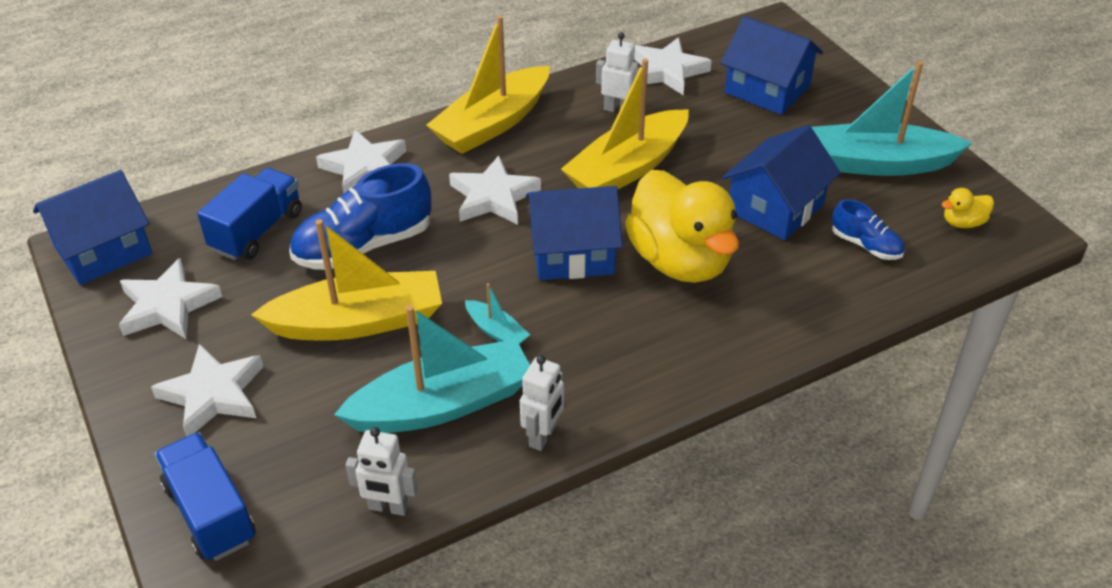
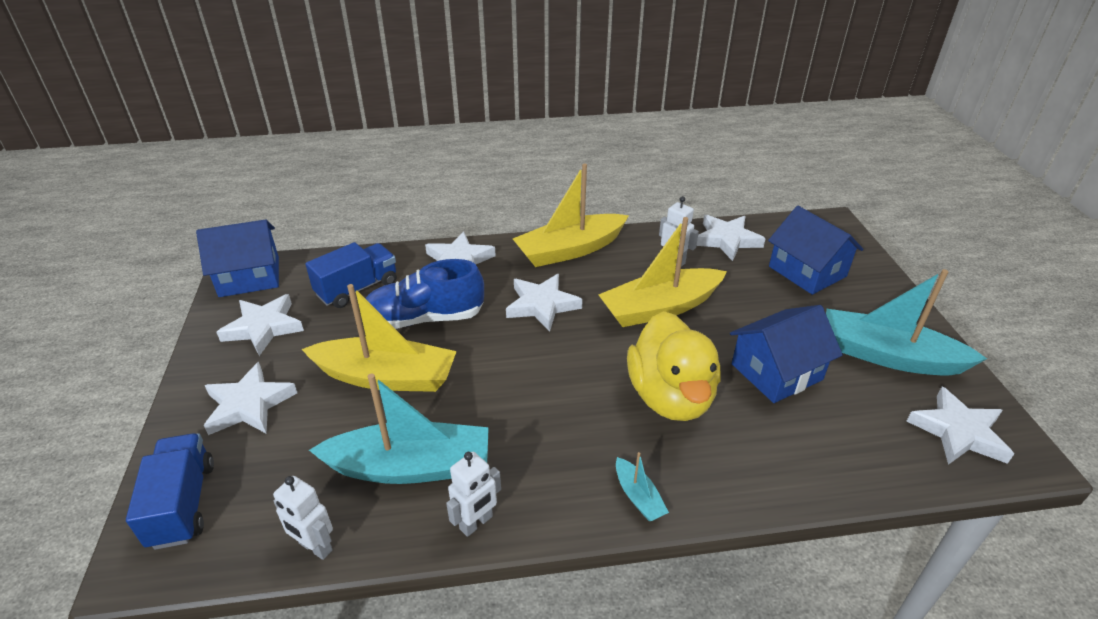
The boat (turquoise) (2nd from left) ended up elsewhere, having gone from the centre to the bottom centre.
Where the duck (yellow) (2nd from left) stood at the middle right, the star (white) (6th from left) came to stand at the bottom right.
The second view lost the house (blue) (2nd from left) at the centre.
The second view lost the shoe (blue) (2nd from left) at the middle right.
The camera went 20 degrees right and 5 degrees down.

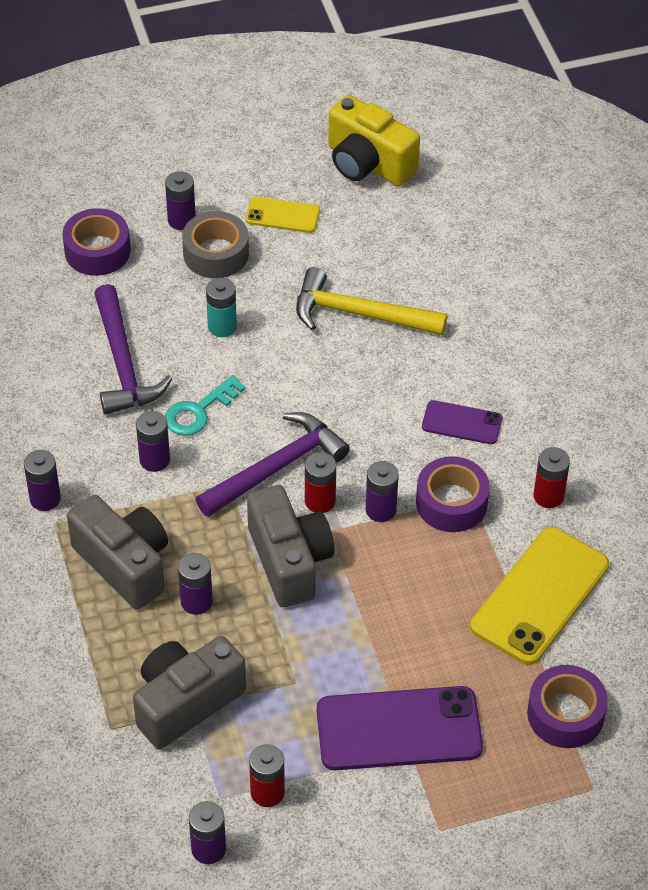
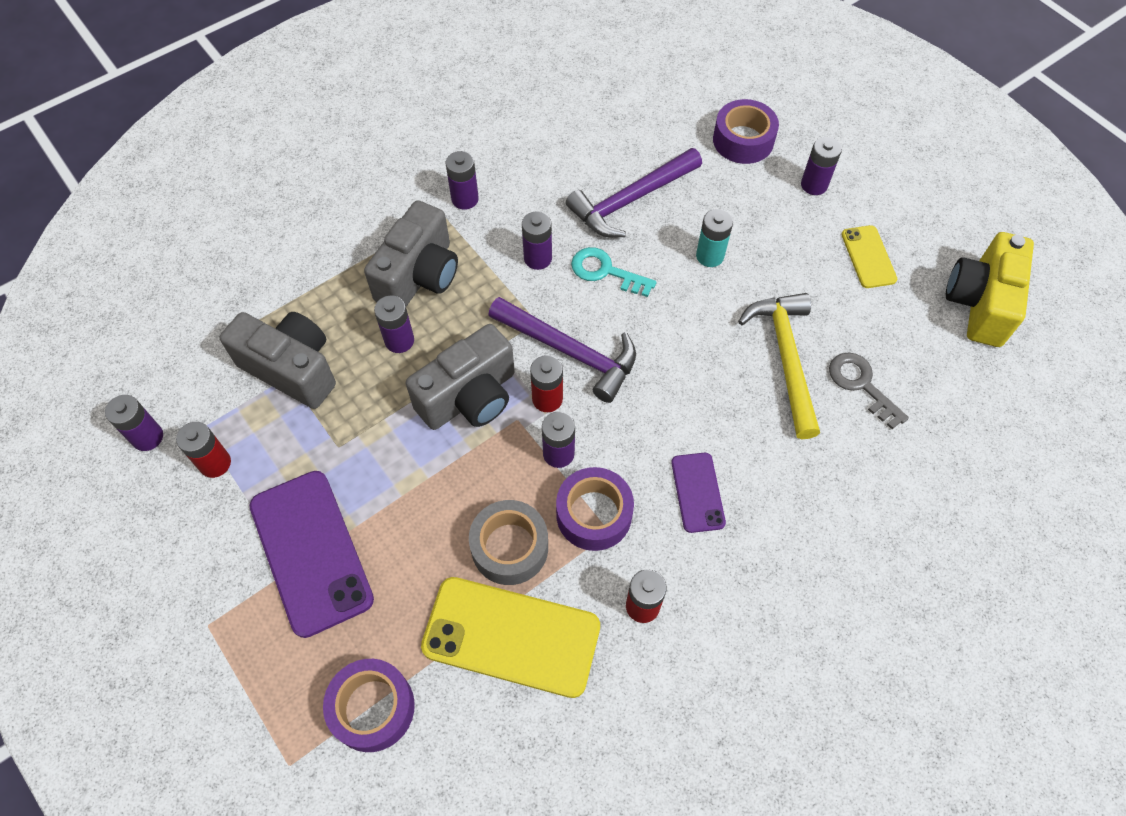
The tape (grey) ended up elsewhere, having gone from the top left to the centre.
The second view gained the key (grey) at the middle right.
The camera went 70 degrees right and 10 degrees up.

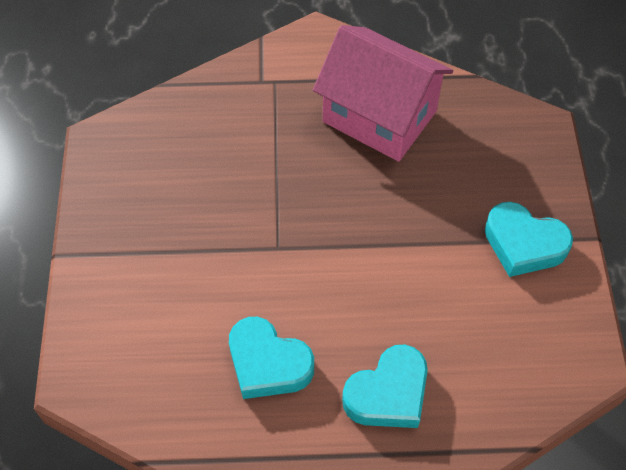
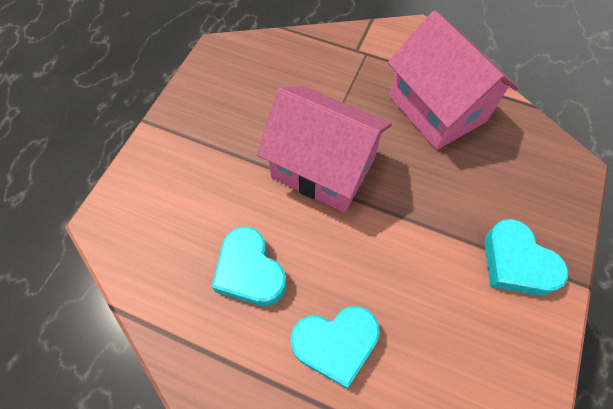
The second view gained the house (pink) (1st from left) at the centre.
The camera went 25 degrees right and 5 degrees up.

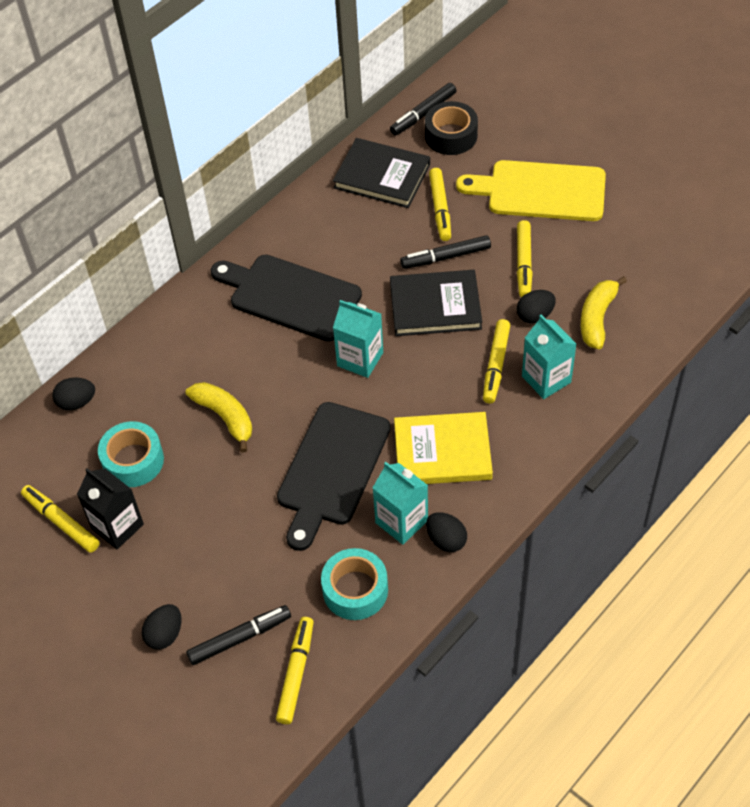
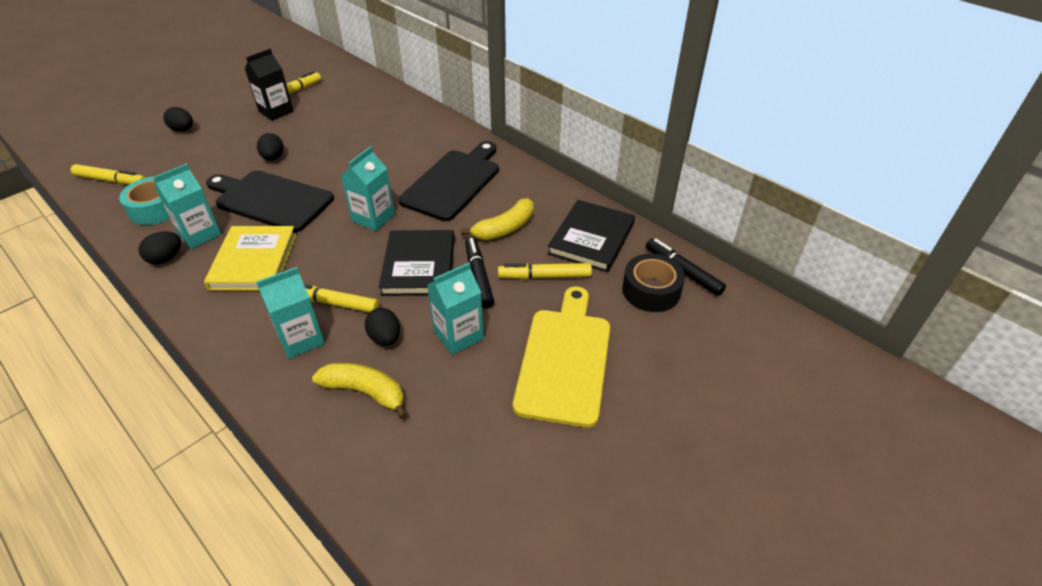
The egg (black) (1st from left in the first image) ended up elsewhere, having gone from the middle left to the top left.
Where the marker (yellow) (5th from left) stood at the top right, the carton (turquoise) (4th from left) came to stand at the centre.
The banana (yellow) (1st from left in the first image) ended up elsewhere, having gone from the middle left to the centre.
The second view lost the tape (turquoise) (1st from left) at the middle left.
The second view lost the marker (black) (1st from left) at the bottom left.
The camera went 90 degrees right and 10 degrees down.

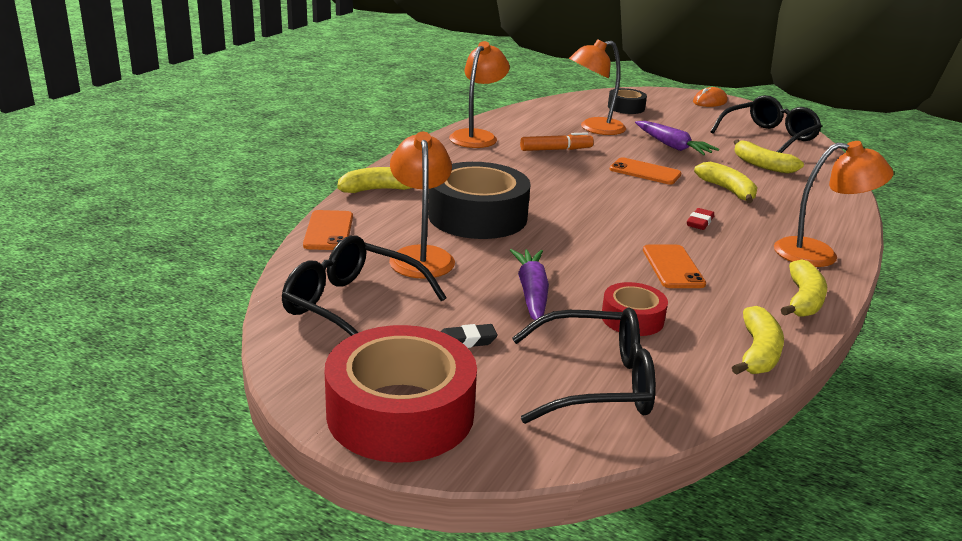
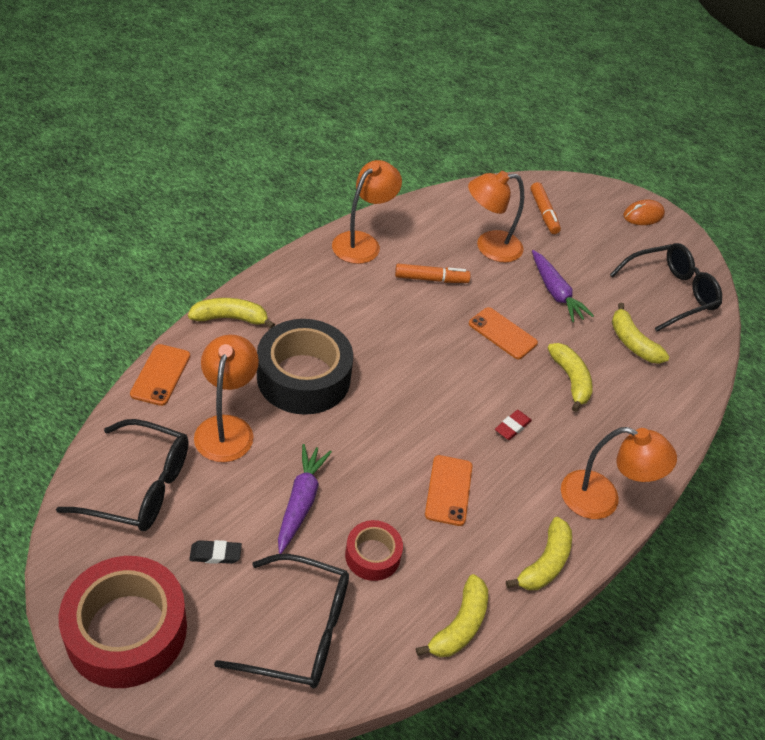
The glasses (black) (1st from left) at the centre ended up facing another way, 150 degrees clockwise from before.
Where the tape (black) (2nd from left) stood at the top centre, the marker (orange) (2nd from left) came to stand at the top right.
The camera went 10 degrees right and 20 degrees up.

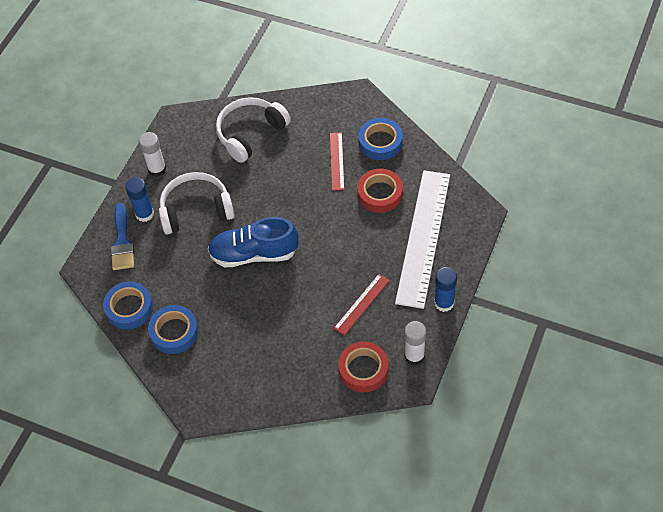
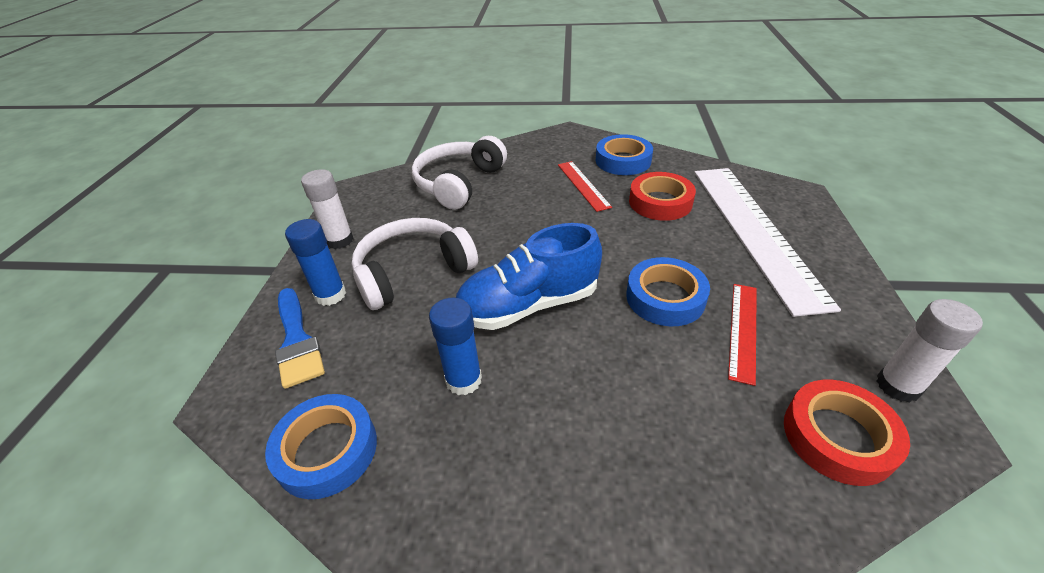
The glue stick (blue) (2nd from left) ended up elsewhere, having gone from the middle right to the centre.
The tape (blue) (2nd from left in the first image) ended up elsewhere, having gone from the middle left to the centre.
The camera went 20 degrees left and 15 degrees down.

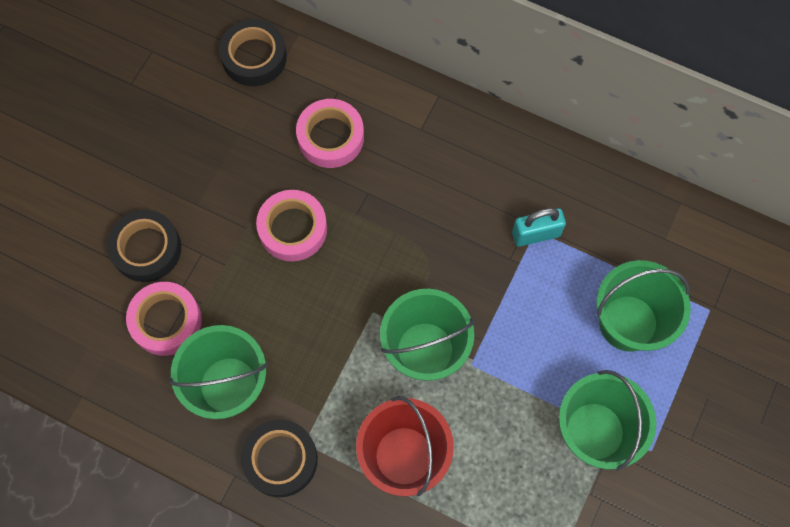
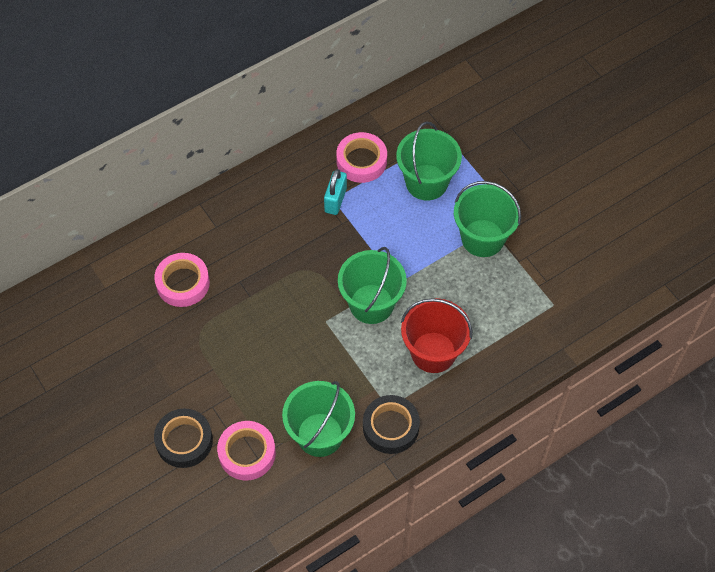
The tape (pink) (2nd from left in the first image) ended up elsewhere, having gone from the centre to the top centre.
The second view lost the tape (black) (2nd from left) at the top left.
The camera went 60 degrees left and 10 degrees down.

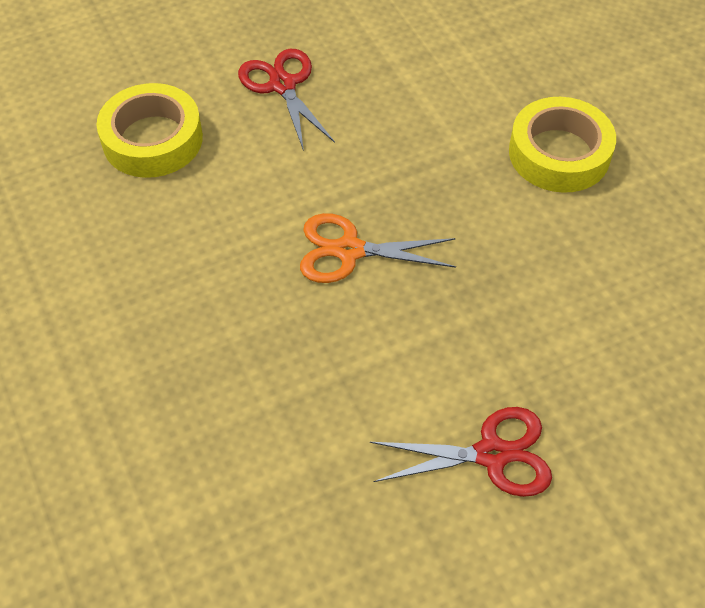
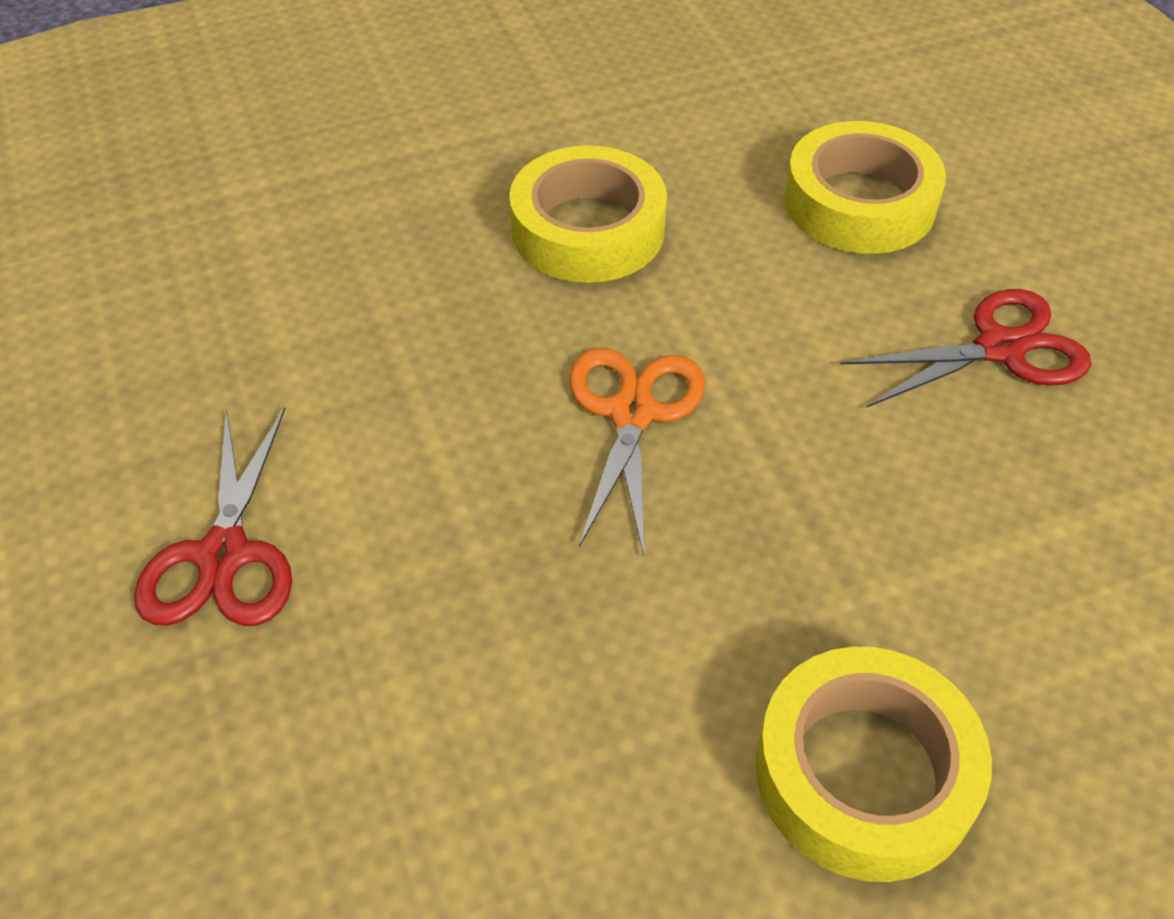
The second view gained the tape (yellow) (1st from left) at the top centre.
The camera went 95 degrees right and 5 degrees down.

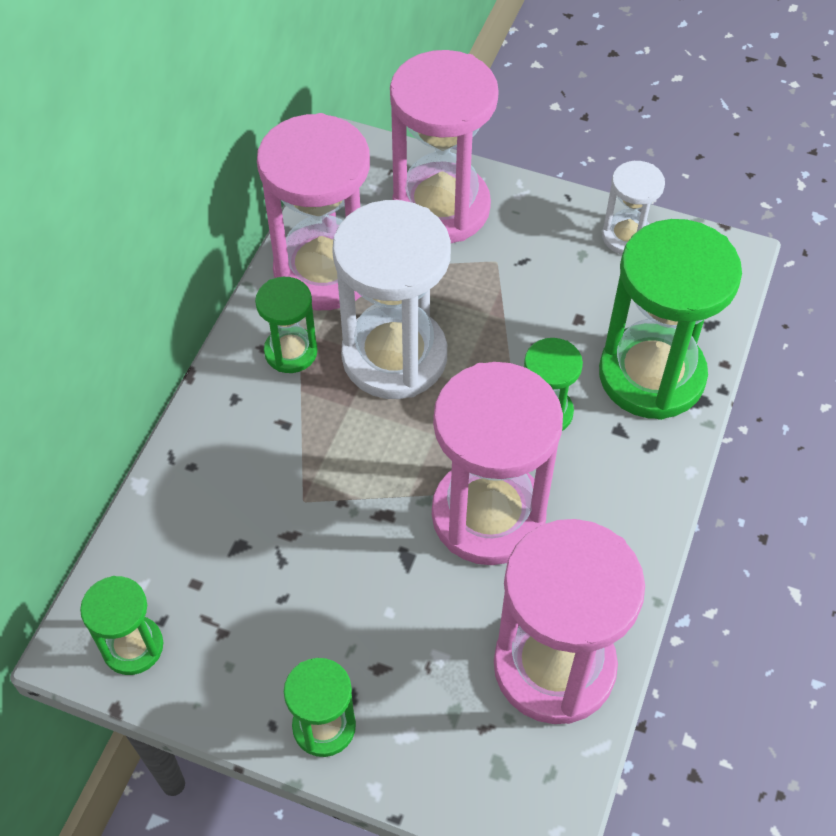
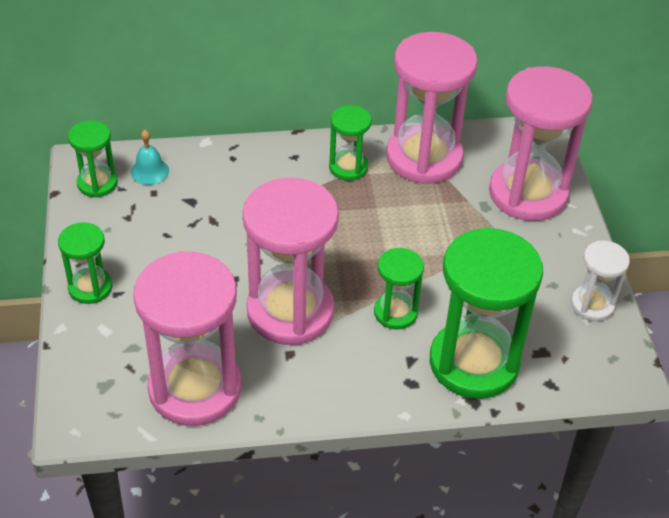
The second view gained the bell (turquoise) at the top left.
The second view lost the hourglass (white) (1st from left) at the centre.
The camera went 60 degrees right and 10 degrees down.

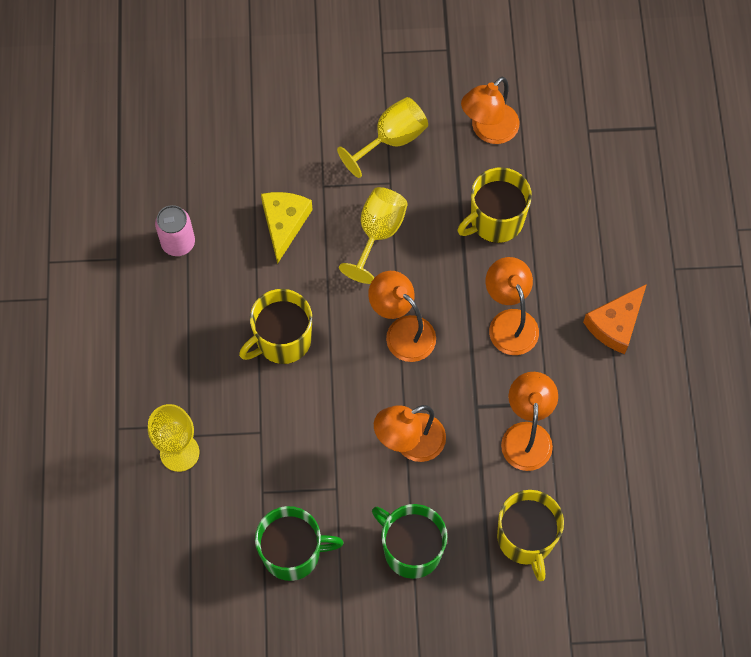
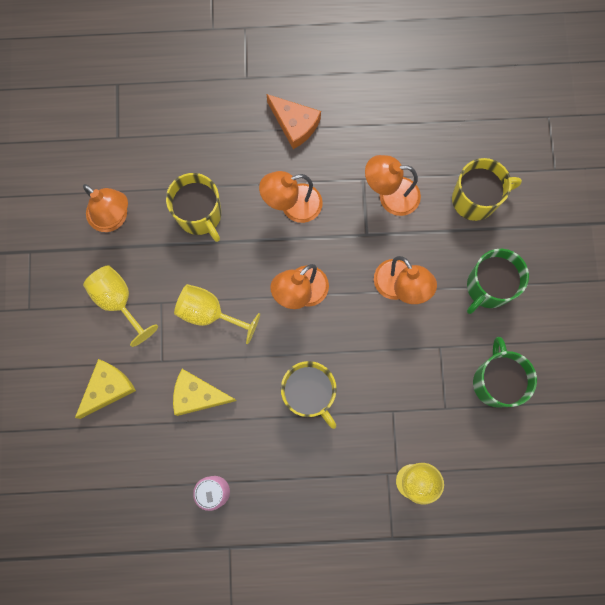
The second view gained the cheese (yellow) (1st from left) at the middle left.
The camera went 90 degrees left and 10 degrees up.

